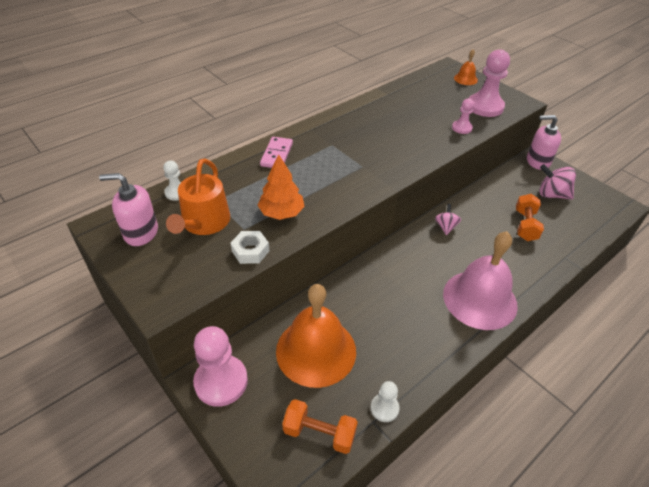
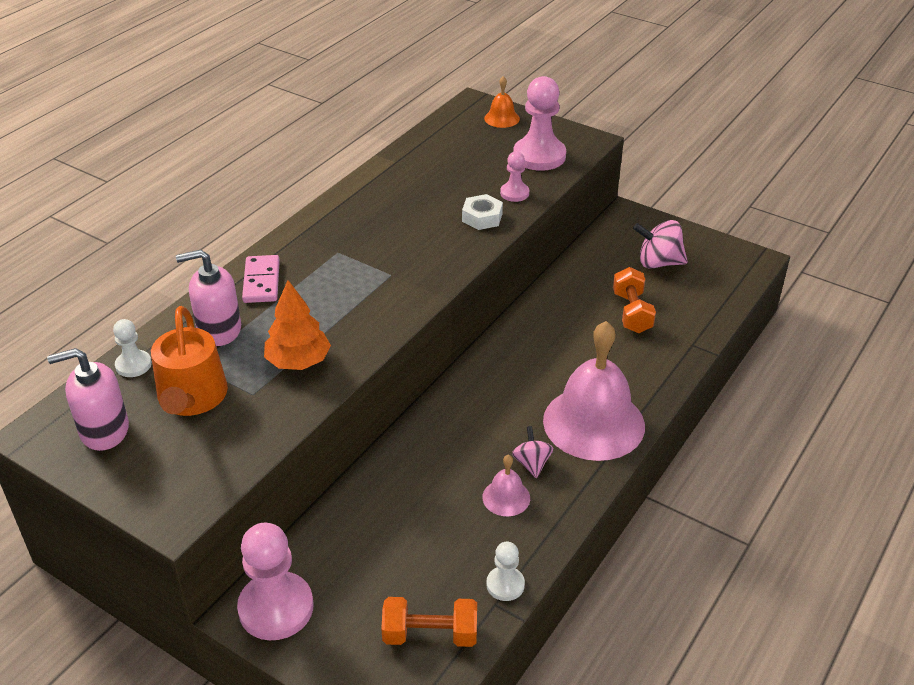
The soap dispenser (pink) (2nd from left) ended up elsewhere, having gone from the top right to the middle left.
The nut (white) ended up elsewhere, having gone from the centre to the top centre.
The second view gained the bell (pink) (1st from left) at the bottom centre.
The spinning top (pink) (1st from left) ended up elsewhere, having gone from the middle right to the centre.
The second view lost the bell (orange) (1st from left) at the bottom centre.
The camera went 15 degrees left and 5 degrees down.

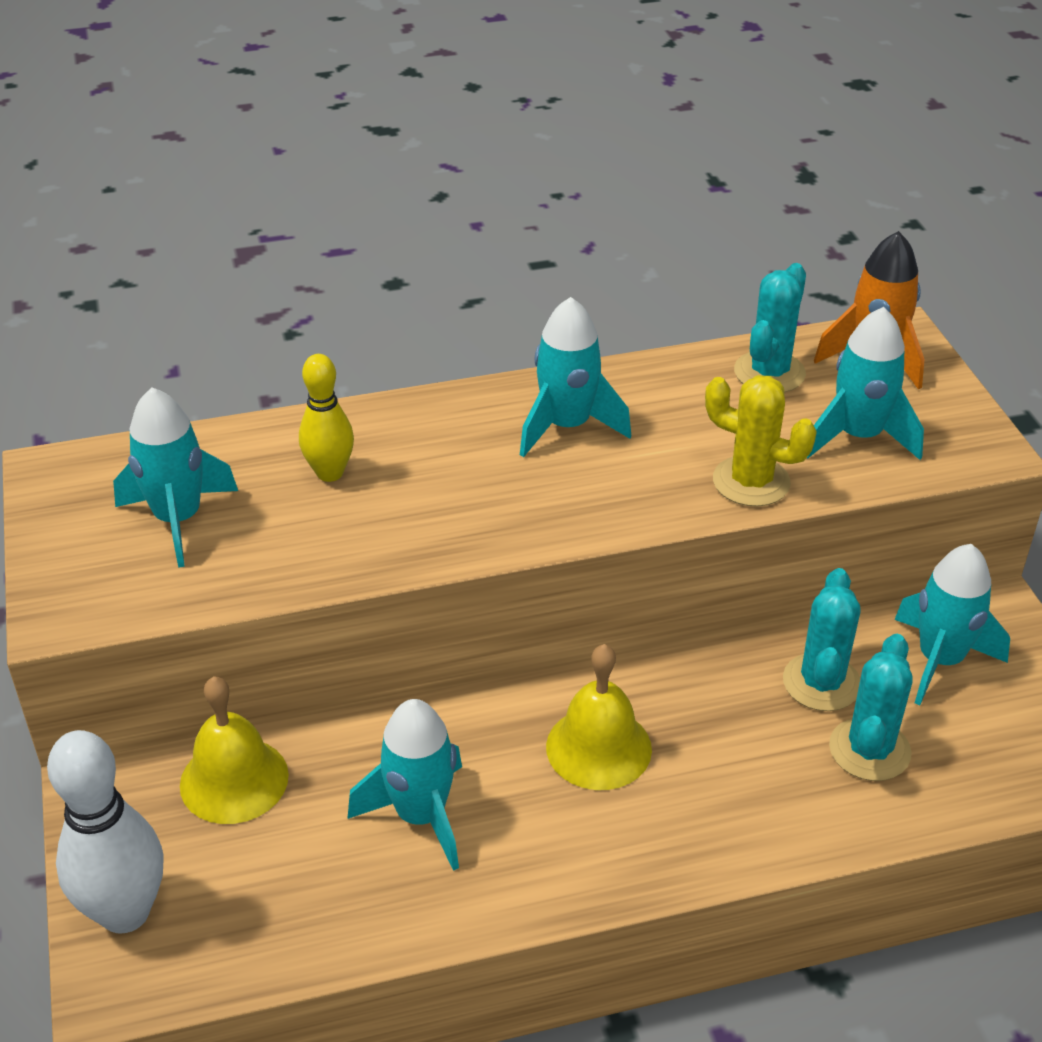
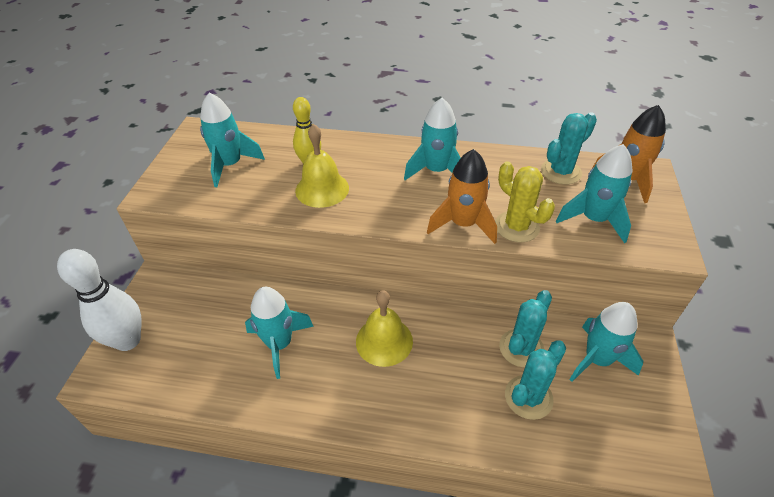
The bell (yellow) (1st from left) ended up elsewhere, having gone from the bottom left to the centre.
The second view gained the rocket (orange) (1st from left) at the centre.
The camera went 25 degrees right and 5 degrees up.

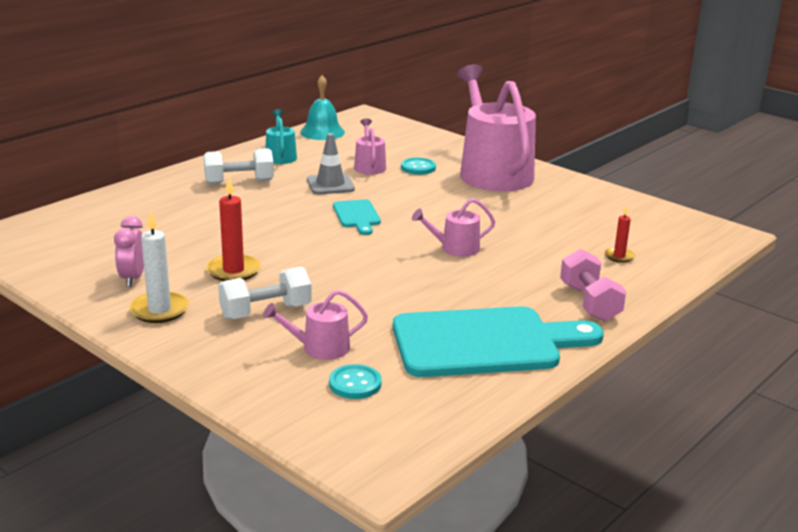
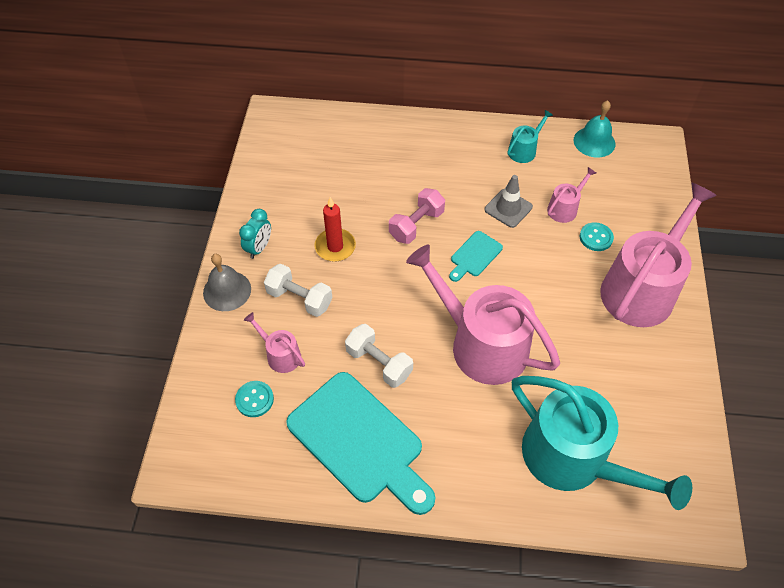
The second view gained the bell (grey) at the middle left.
Where the candle (white) stood at the middle left, the clock (turquoise) came to stand at the middle left.
The dumbbell (white) (1st from left in the first image) ended up elsewhere, having gone from the top left to the centre.
The dumbbell (pink) ended up elsewhere, having gone from the middle right to the centre.
The size of the watering can (pink) (3rd from left in the first image) at the centre changed by a factor of 2.27.
Where the candle (red) (2nd from left) stood at the middle right, the watering can (turquoise) (2nd from left) came to stand at the bottom right.
The second view lost the clock (pink) at the middle left.
The camera went 55 degrees right and 30 degrees up.

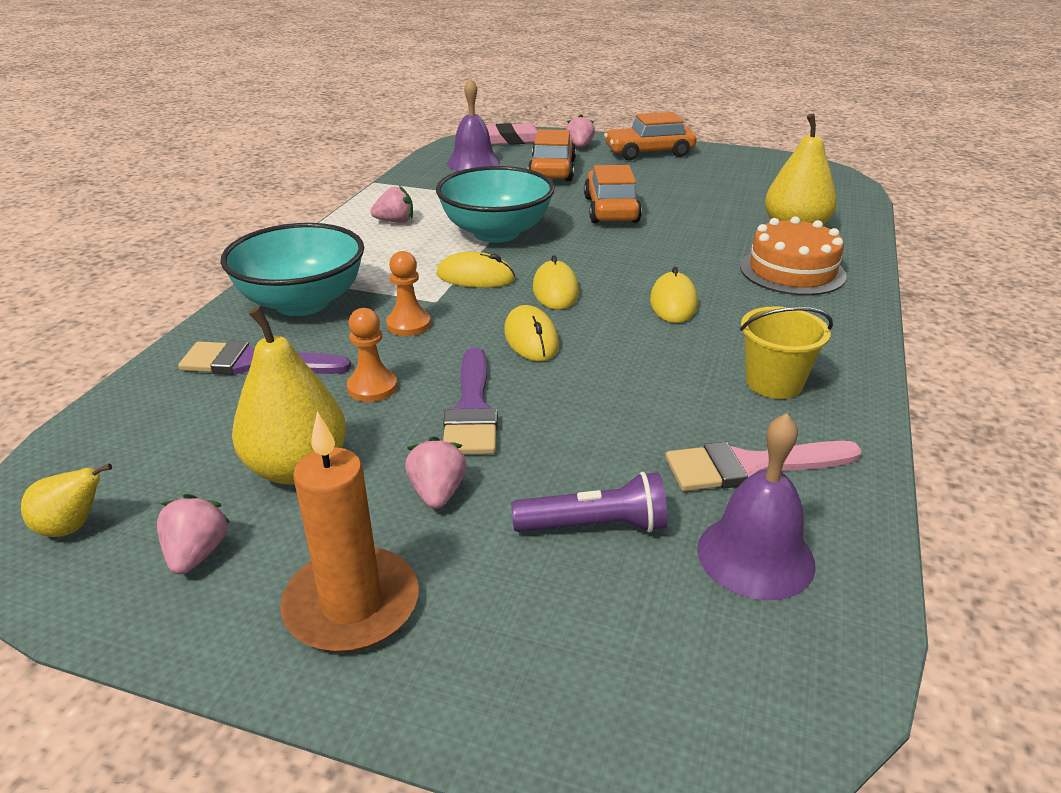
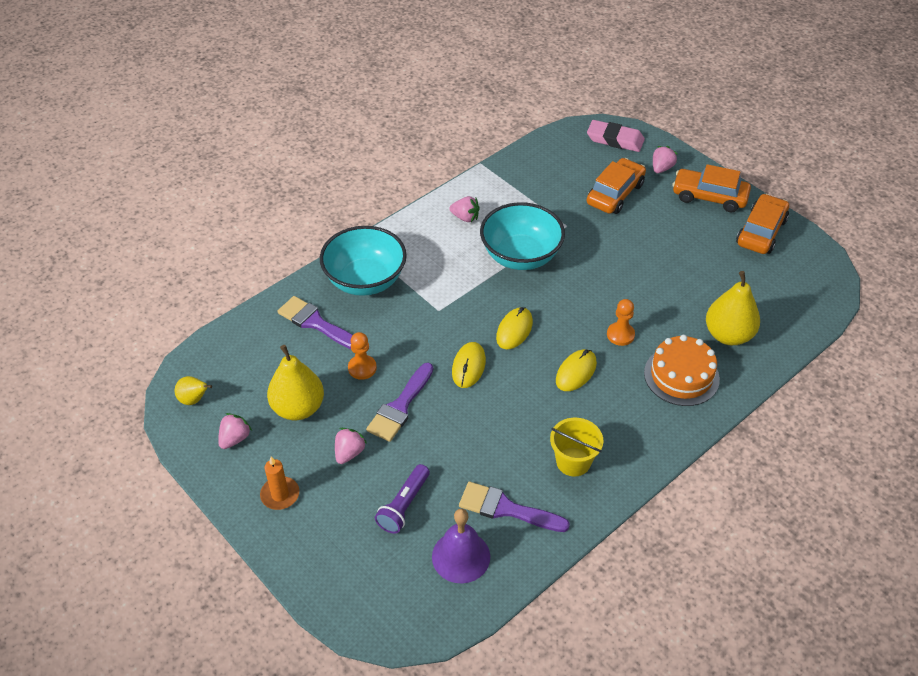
The size of the candle (orange) at the bottom left changed by a factor of 0.64.
The flashlight (purple) at the centre ended up facing another way, 90 degrees clockwise from before.
What was the brush (pink) at the middle right turned into the brush (purple) (3rd from left) at the bottom centre.
The pawn (orange) (2nd from left) ended up elsewhere, having gone from the centre to the middle right.
The car (orange) (2nd from left in the first image) ended up elsewhere, having gone from the top centre to the top right.
The second view lost the mouse (yellow) (1st from left) at the centre.
The second view lost the bell (purple) (1st from left) at the top centre.
The camera went 30 degrees right and 15 degrees up.

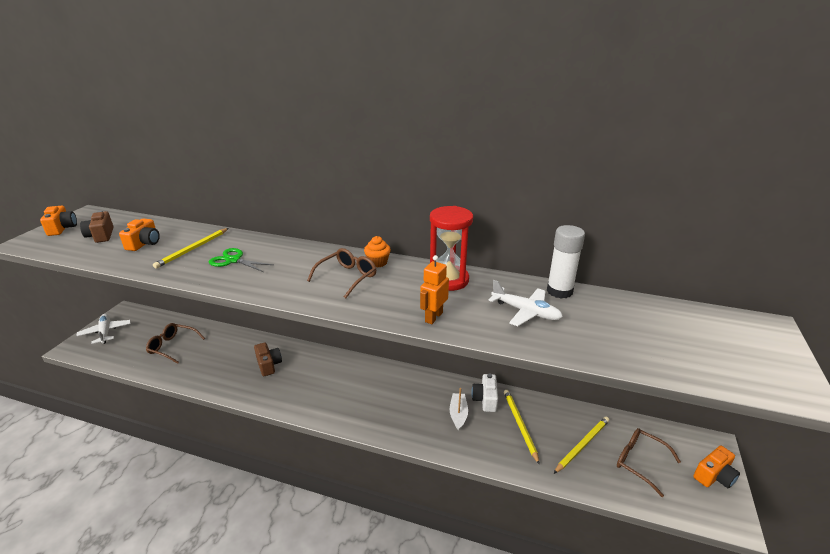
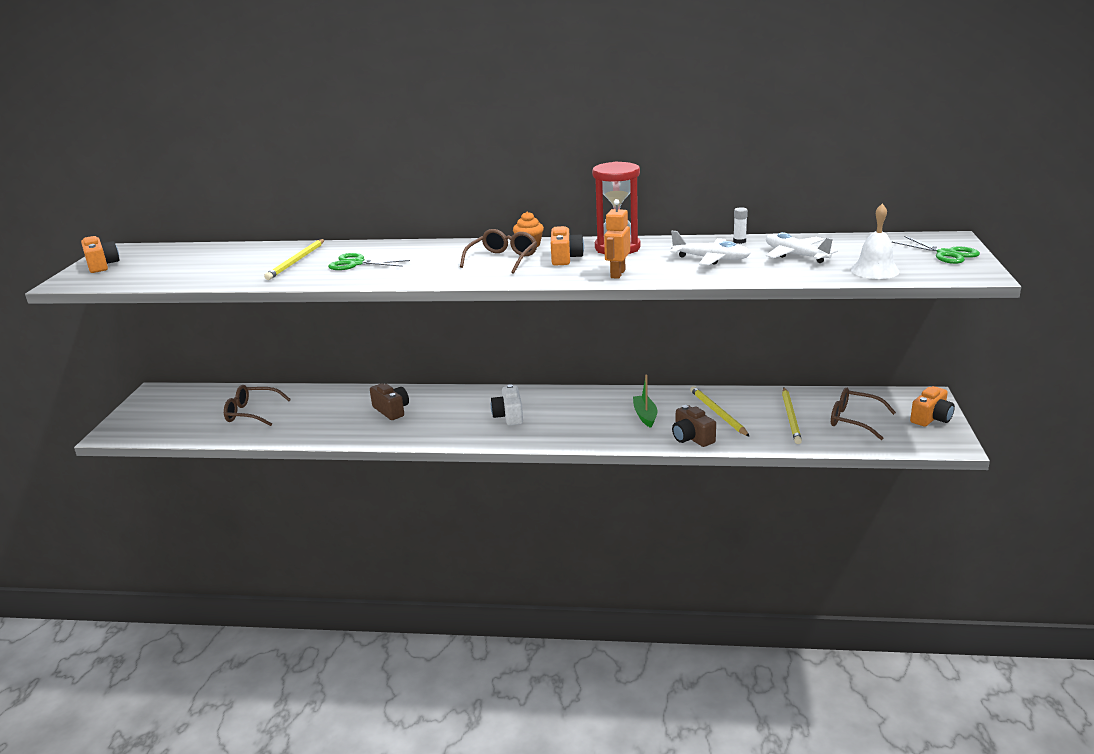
The camera (white) ended up elsewhere, having gone from the bottom centre to the centre.
The camera (orange) (2nd from left) ended up elsewhere, having gone from the middle left to the top centre.
What was the boat (white) at the bottom centre turned into the boat (green) at the centre.
The camera (brown) (1st from left in the first image) ended up elsewhere, having gone from the middle left to the centre.
The size of the glue stick (white) at the middle right changed by a factor of 0.45.
The plane (white) (1st from left in the first image) ended up elsewhere, having gone from the middle left to the top right.
The pencil (yellow) (3rd from left) at the bottom right ended up facing another way, 150 degrees clockwise from before.
The second view gained the bell (white) at the top right.
The second view gained the scissors (green) (2nd from left) at the top right.
The camera went 10 degrees left and 5 degrees down.

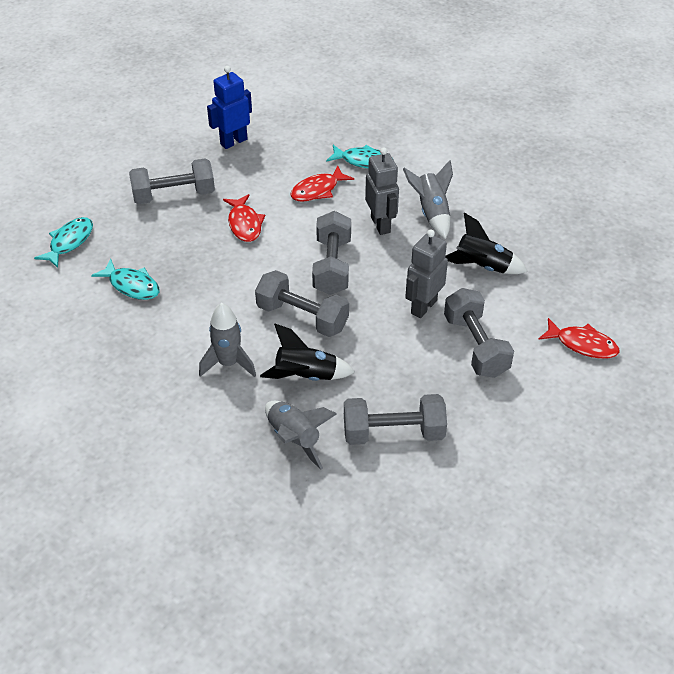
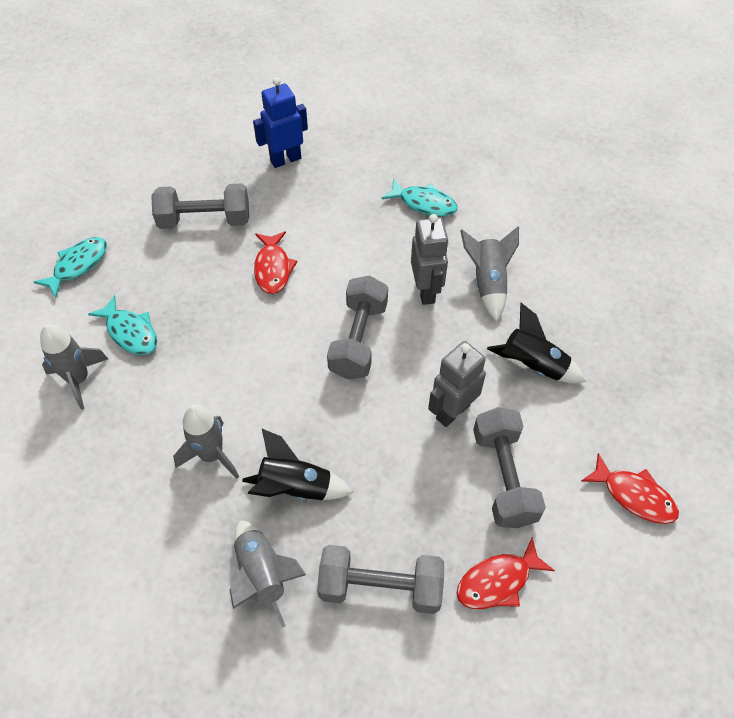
The second view gained the rocket (grey) (1st from left) at the middle left.
The fish (red) (2nd from left) ended up elsewhere, having gone from the top centre to the bottom right.
The second view lost the dumbbell (grey) (2nd from left) at the centre.
The camera went 10 degrees right and 10 degrees up.

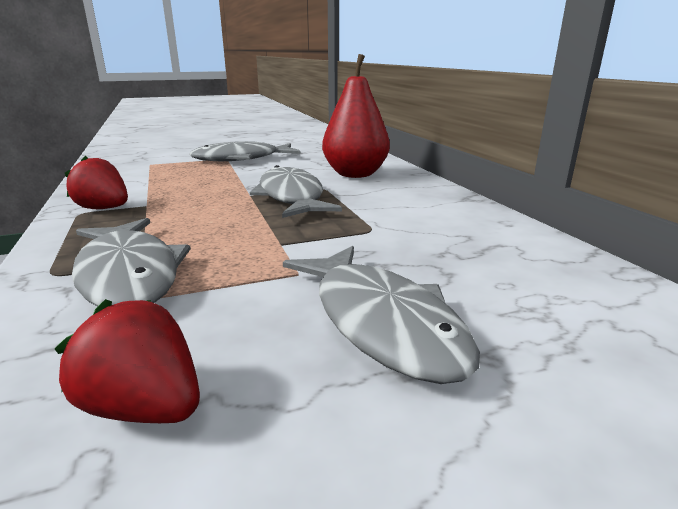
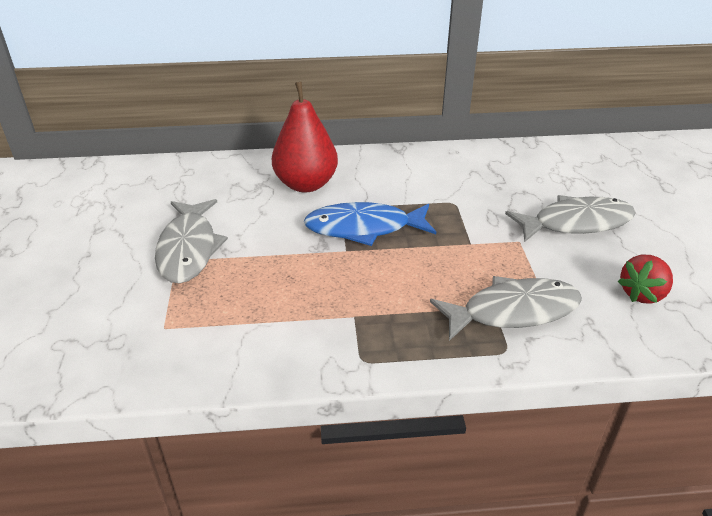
What was the fish (grey) (3rd from left) at the centre turned into the fish (blue) at the centre.
The second view lost the strawberry (red) (1st from left) at the middle left.
The camera went 75 degrees left and 15 degrees up.

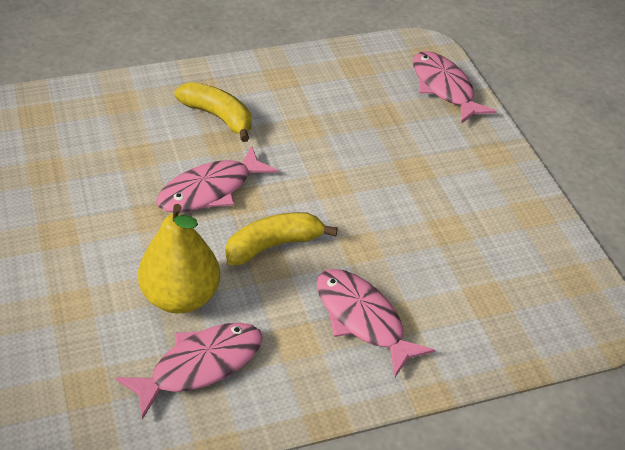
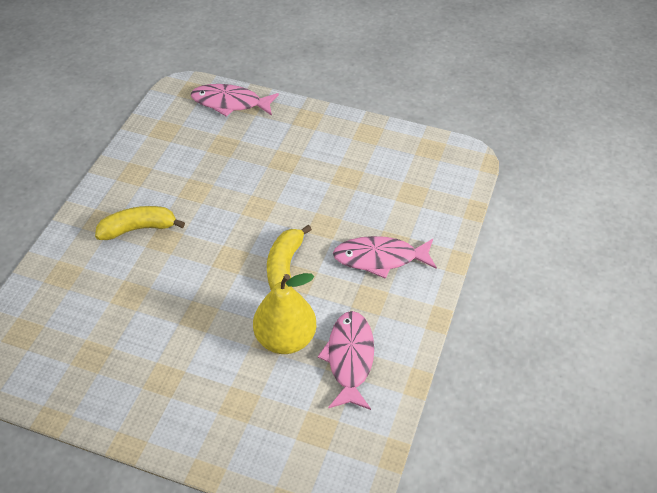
The second view lost the fish (pink) (2nd from left) at the centre.
The camera went 50 degrees left and 5 degrees up.

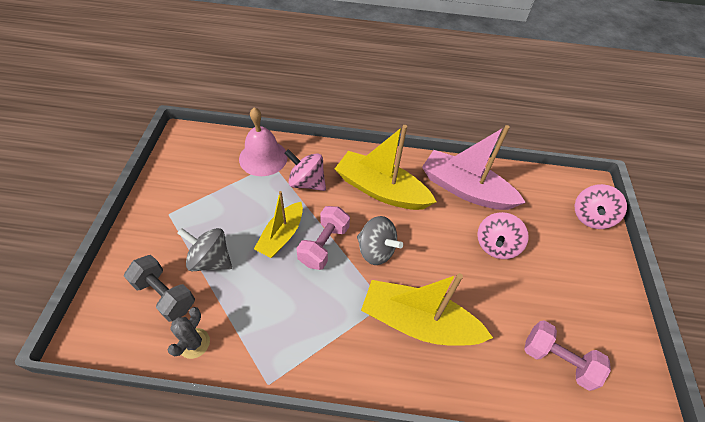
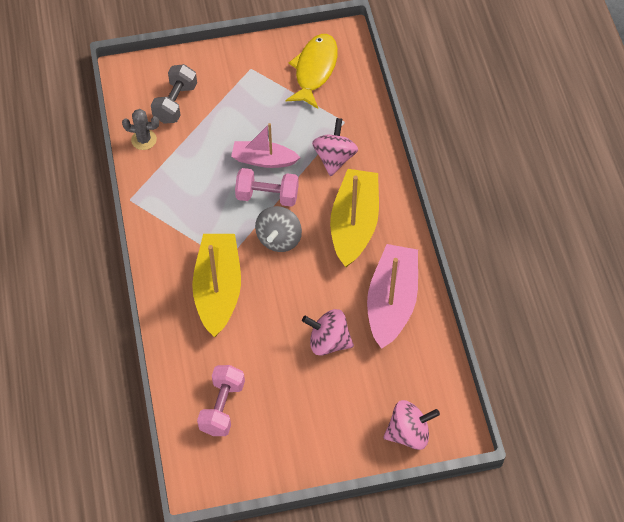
What was the boat (yellow) (1st from left) at the centre turned into the boat (pink) (1st from left) at the top centre.
The second view gained the fish (yellow) at the top centre.
The spinning top (pink) (3rd from left) at the middle right ended up facing another way, 150 degrees clockwise from before.
The second view lost the spinning top (grey) (1st from left) at the middle left.
The second view lost the bell (pink) at the centre.
The camera went 75 degrees right and 5 degrees up.

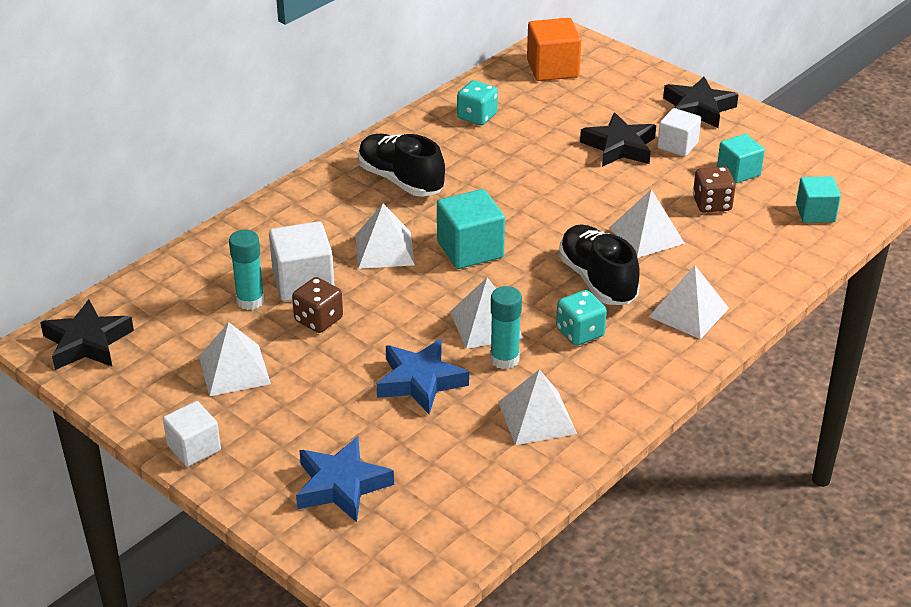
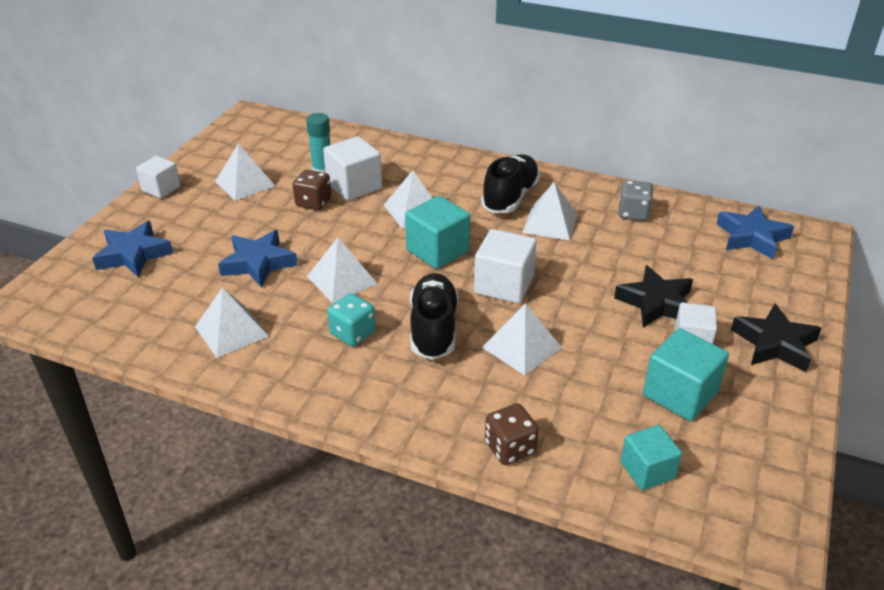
The shoe (black) (2nd from left in the first image) at the centre ended up facing another way, 45 degrees counterclockwise from before.
The second view gained the cube (white) (3rd from left) at the centre.
The dice (brown) (2nd from left) ended up elsewhere, having gone from the top right to the bottom centre.
The pyramid (white) (6th from left) ended up elsewhere, having gone from the middle right to the centre.
What was the dice (turquoise) (1st from left) at the top centre turned into the dice (grey) at the middle right.
The size of the cube (turquoise) (2nd from left in the first image) at the top right changed by a factor of 1.51.
Where the cube (orange) stood at the top centre, the star (blue) (3rd from left) came to stand at the middle right.
The second view lost the star (black) (1st from left) at the middle left.
The second view lost the glue stick (turquoise) (2nd from left) at the centre.
The camera went 70 degrees right and 0 degrees up.

